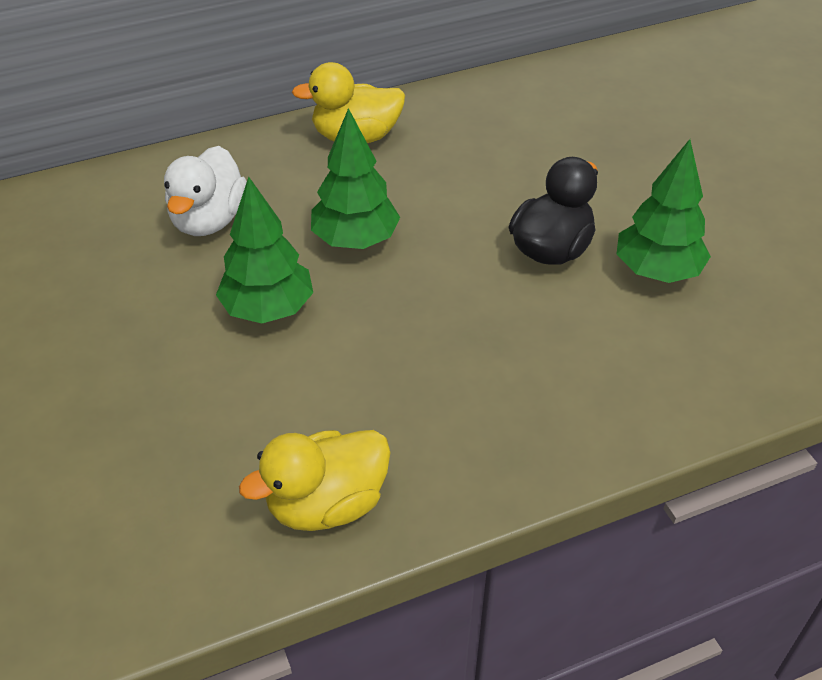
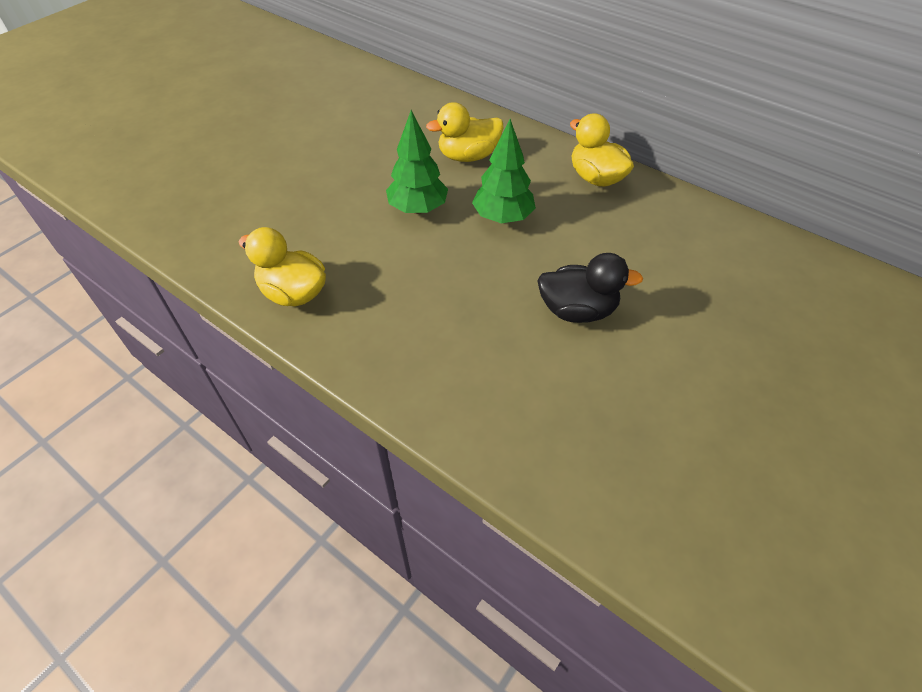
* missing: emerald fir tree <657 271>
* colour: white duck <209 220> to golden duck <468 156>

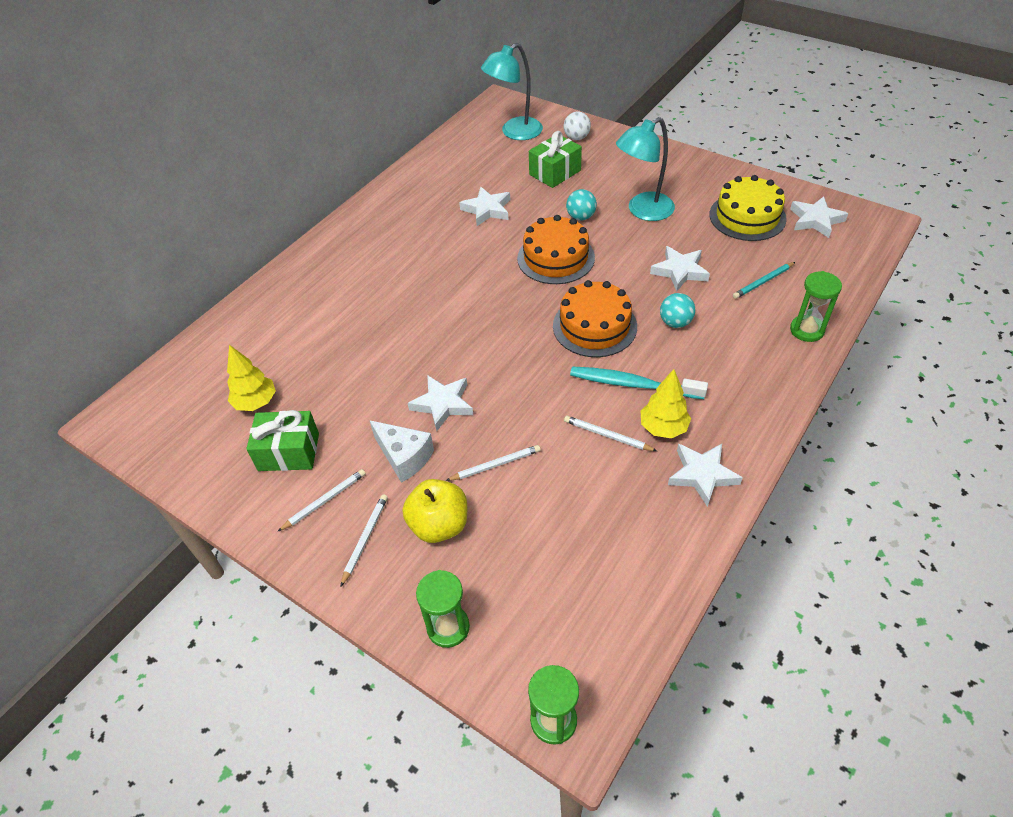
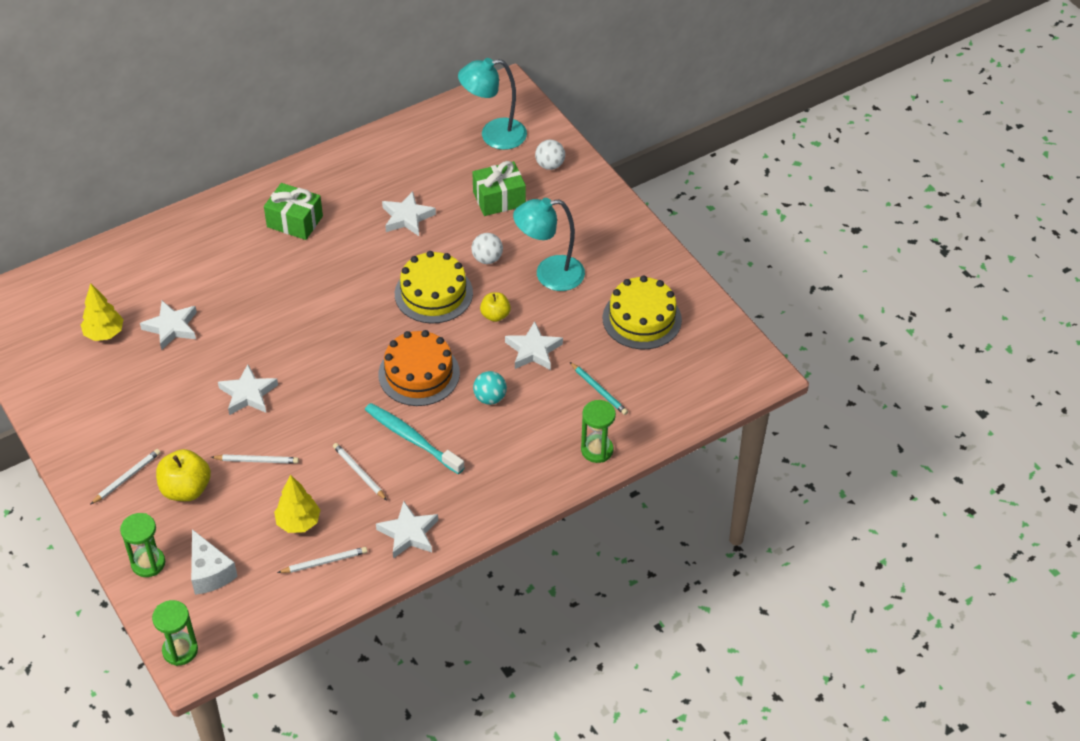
* appeared: golden apple fruit <495 315>
* relocated: emerald wrapped gift <288 452> to <295 221>
* relocated: white pencil <324 501> to <324 562>
* relocated: white piece of cheese <404 457> to <210 572>
* relocated: golden fir tree <663 428> to <298 522>
* relocated: white five-pointed star <816 220> to <171 327>
* colour: bright orange cake <555 258> to golden cake <433 293>
* colour: aqua play ball <581 217> to white play ball <487 259>
* spun: aqua pencil <763 282> = <599 390> 120 degrees counterclockwise

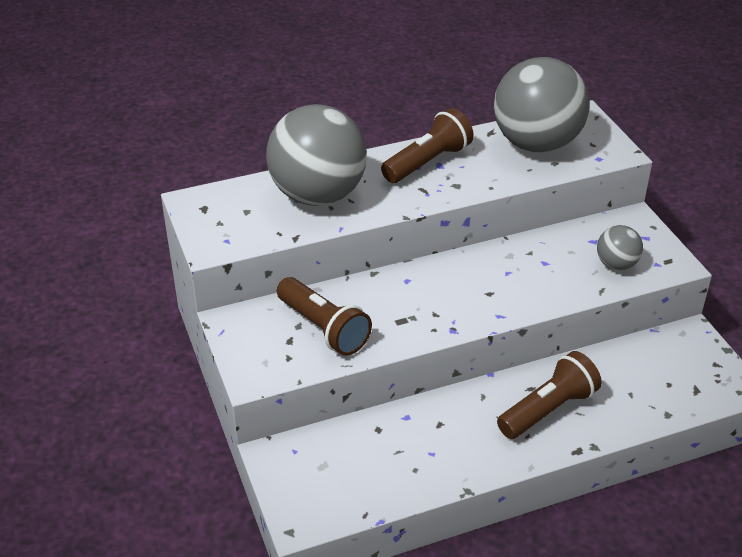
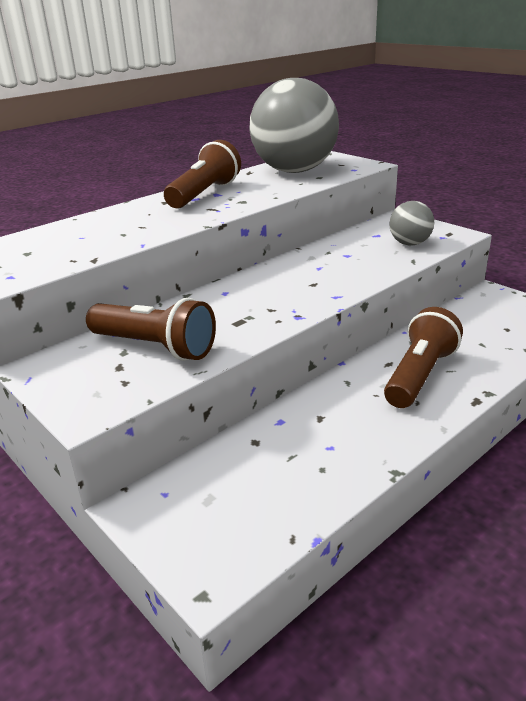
* missing: grey play ball <318 195>

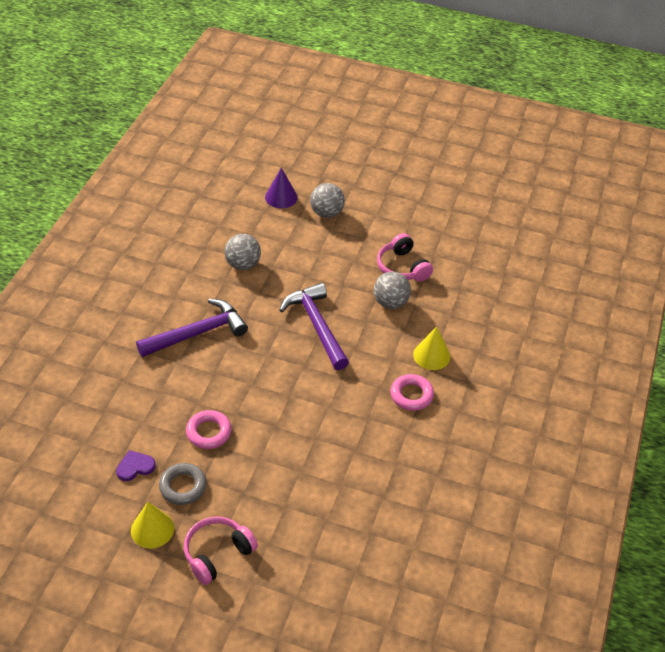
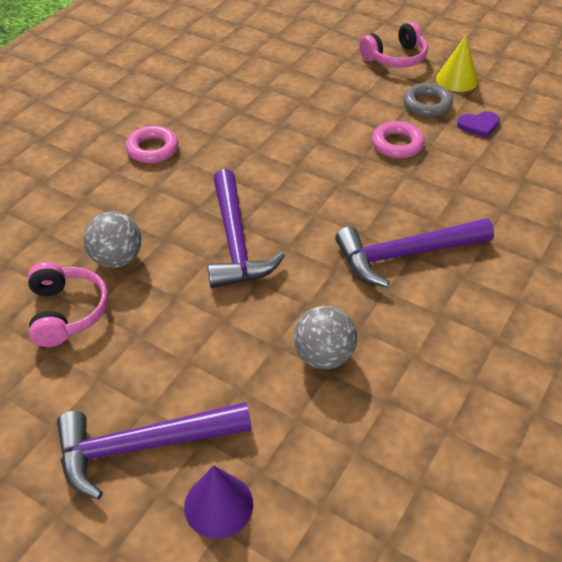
* missing: golden cone <431 355>
* exchanged: grey play ball <326 213> to violet hammer <142 446>

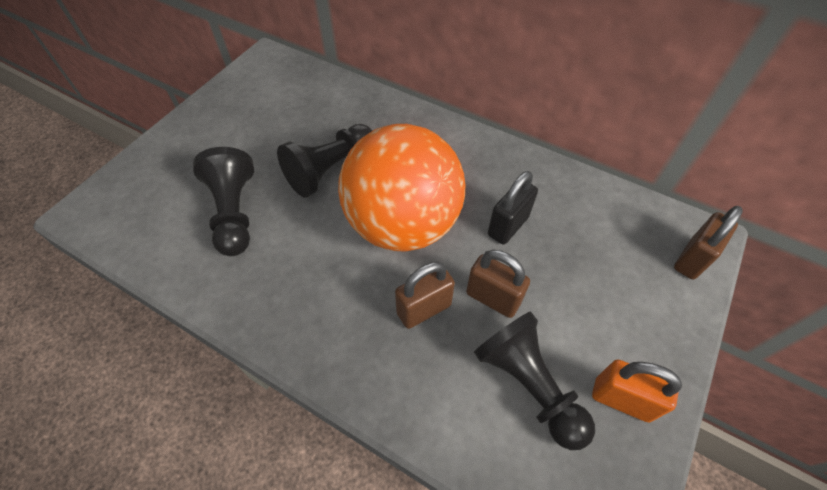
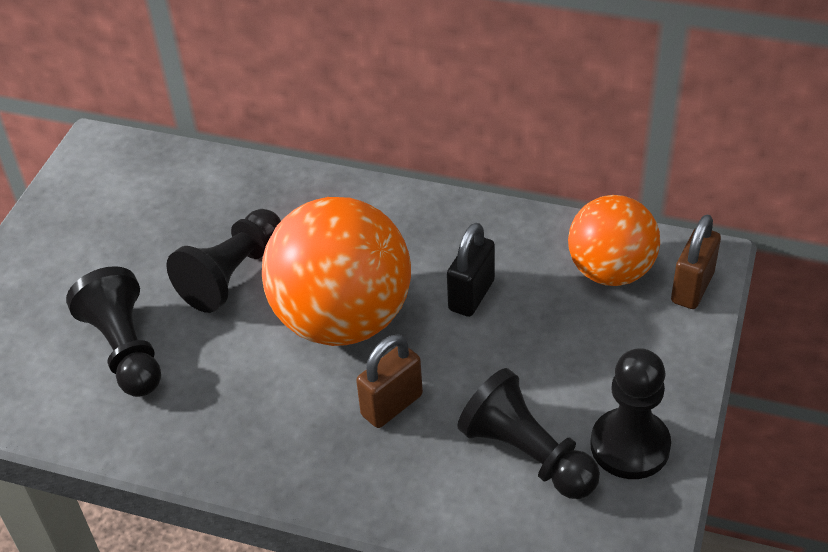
* missing: brown small lock <493 298>
* appeared: bright orange play ball <611 271>
* exchanged: bright orange small lock <621 399> to black pawn <630 446>

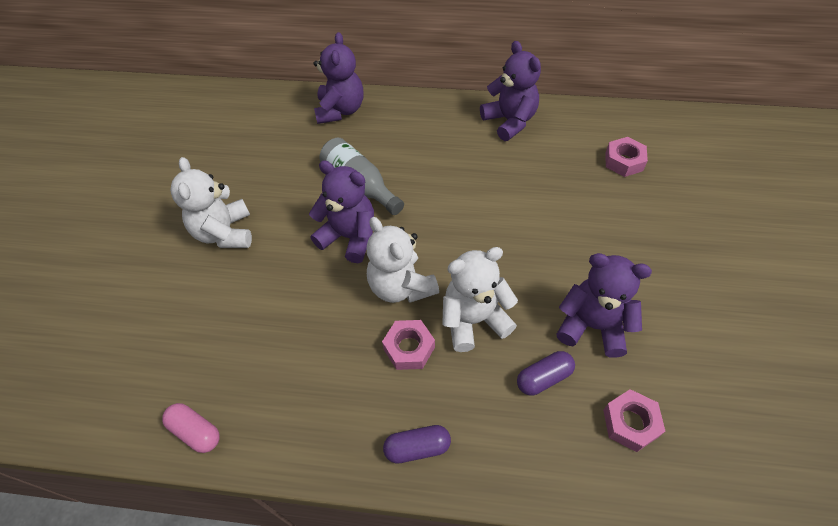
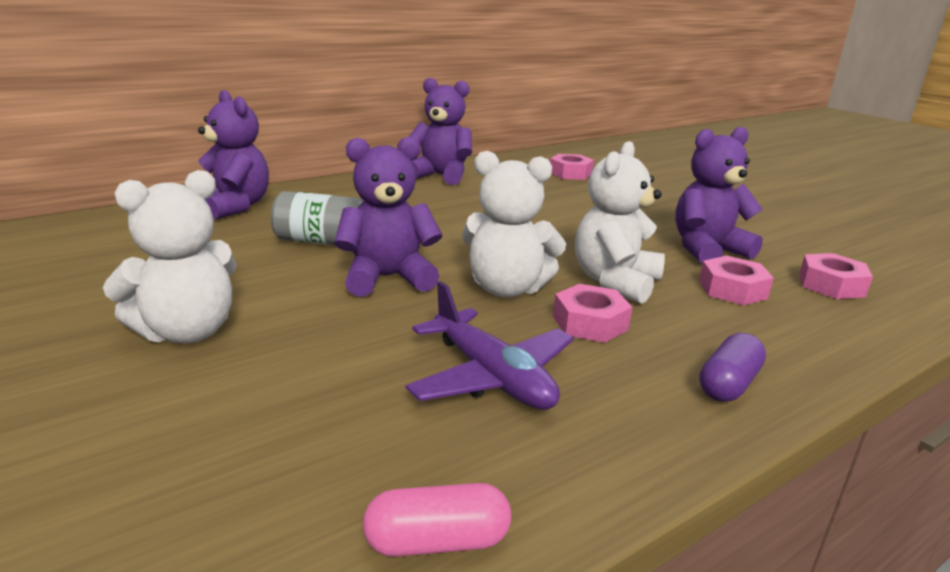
* appeared: violet plane <491 377>
* exchanged: violet pill <544 378> to rose-pink hexagon nut <732 289>
* spun: white teddy bear <225 233> = <187 332> 75 degrees counterclockwise

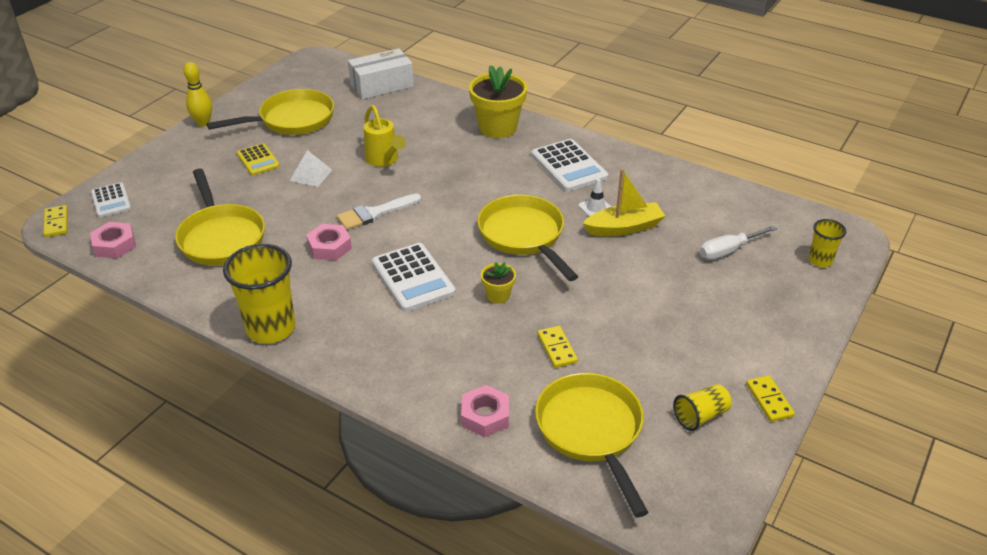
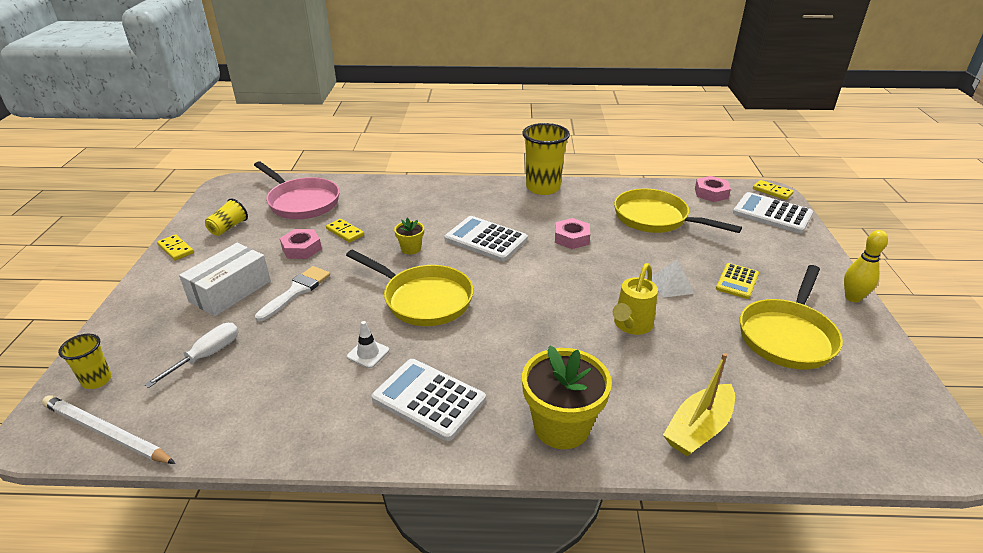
* appeared: white pencil <106 433>
* relocated: white paintbrush <375 213> to <296 291>
* relocated: white parcel <382 85> to <230 291>
* relocated: rose-pink hexagon nut <485 416> to <301 248>
* relocated: golden boat <624 228> to <699 428>
* colour: golden skillet <591 431> to rose-pink skillet <301 202>
* spun: golden pocket calculator <258 160> = <737 281> 90 degrees counterclockwise
* spun: golden sprinkling can <384 160> = <631 326> 90 degrees counterclockwise
* size: white pocket calculator <111 200> = <772 214> x1.63

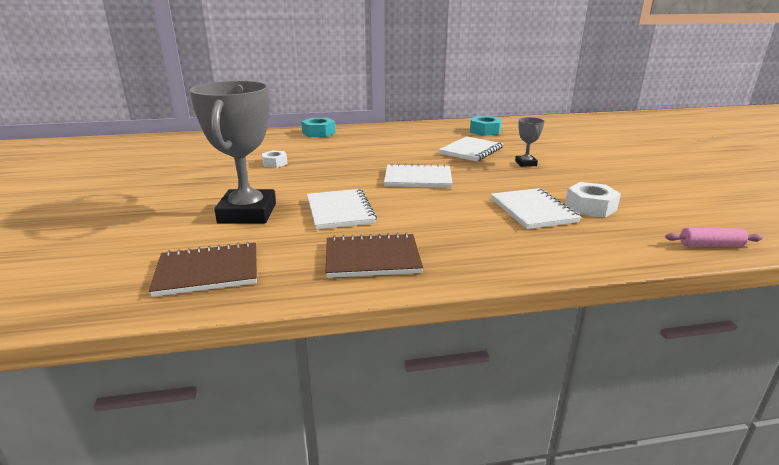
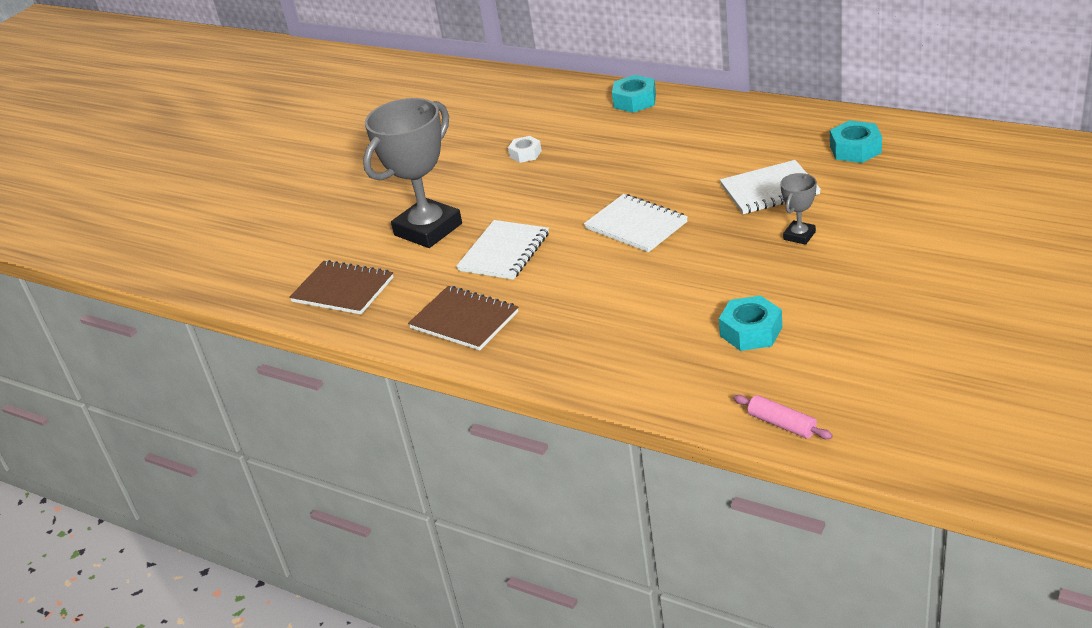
* missing: white exercise book <532 210>
* colour: white hexagon nut <590 207> to aqua hexagon nut <751 331>

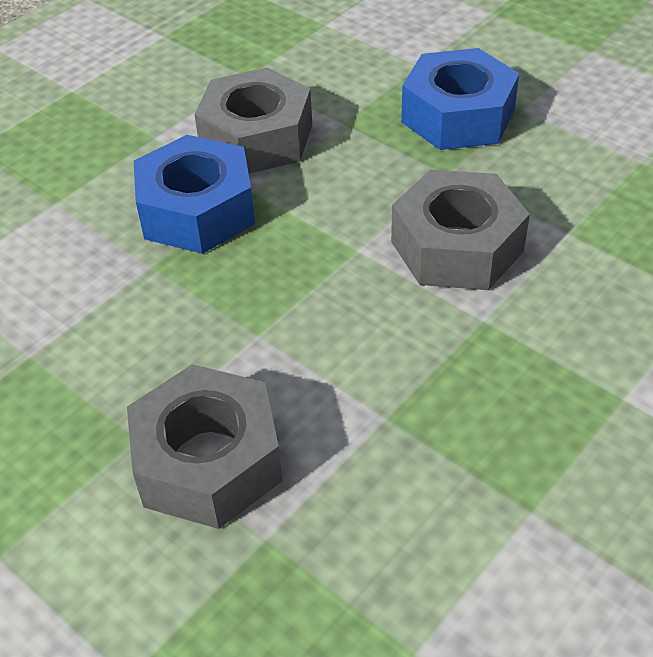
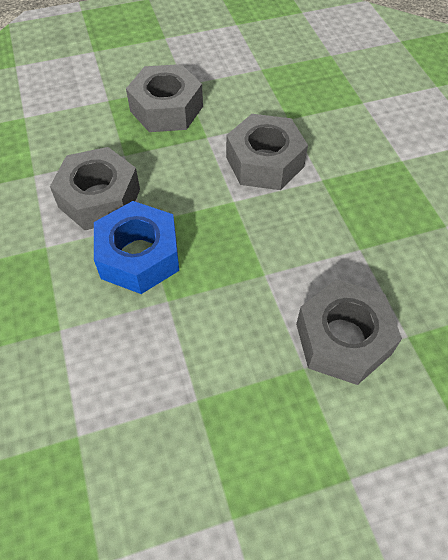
* colour: royal blue hexagon nut <458 116> to grey hexagon nut <166 109>

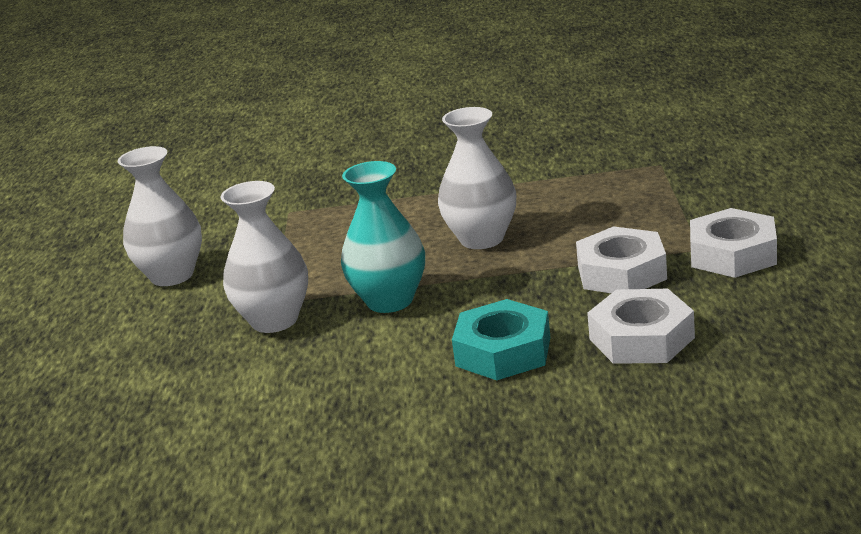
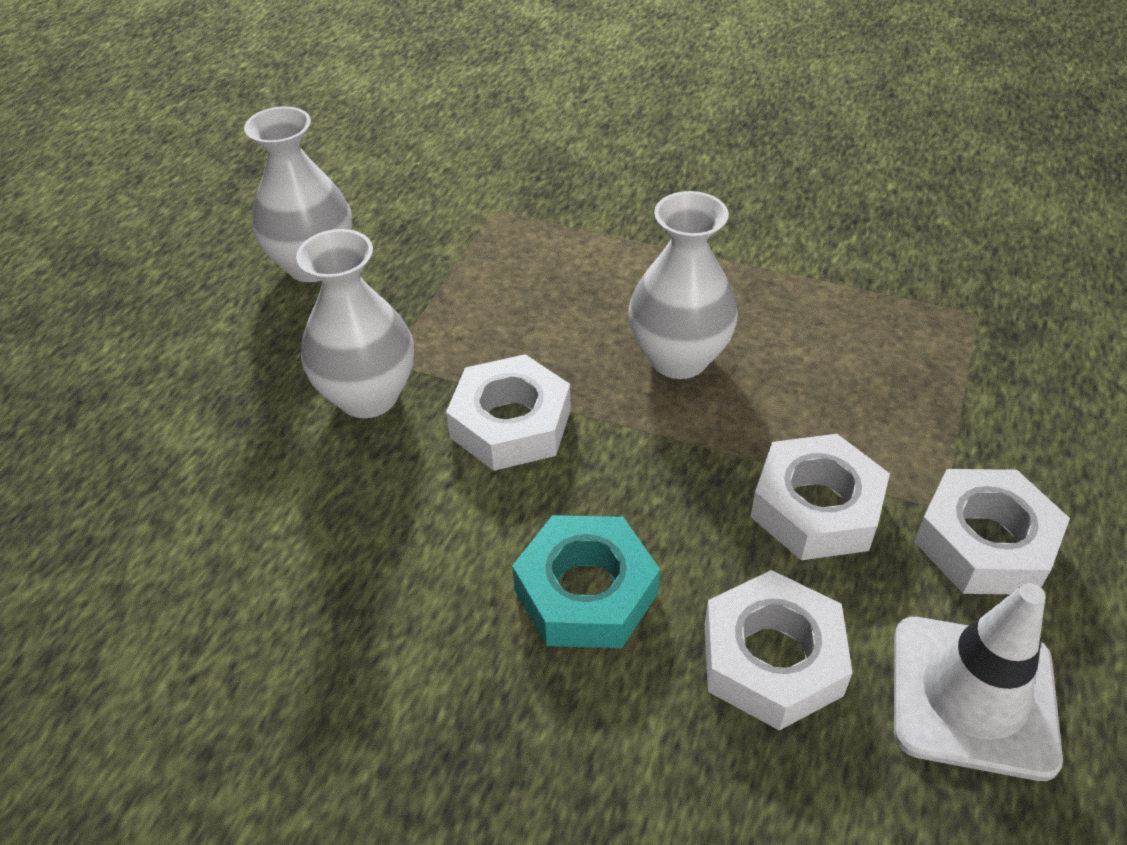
* appeared: white road cone <973 696>
* exchanged: aqua vase <390 301> to white hexagon nut <510 423>

